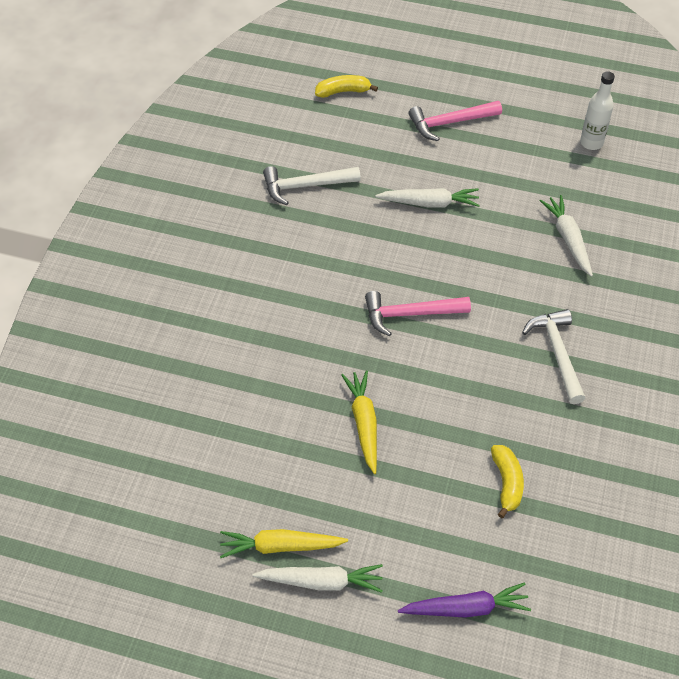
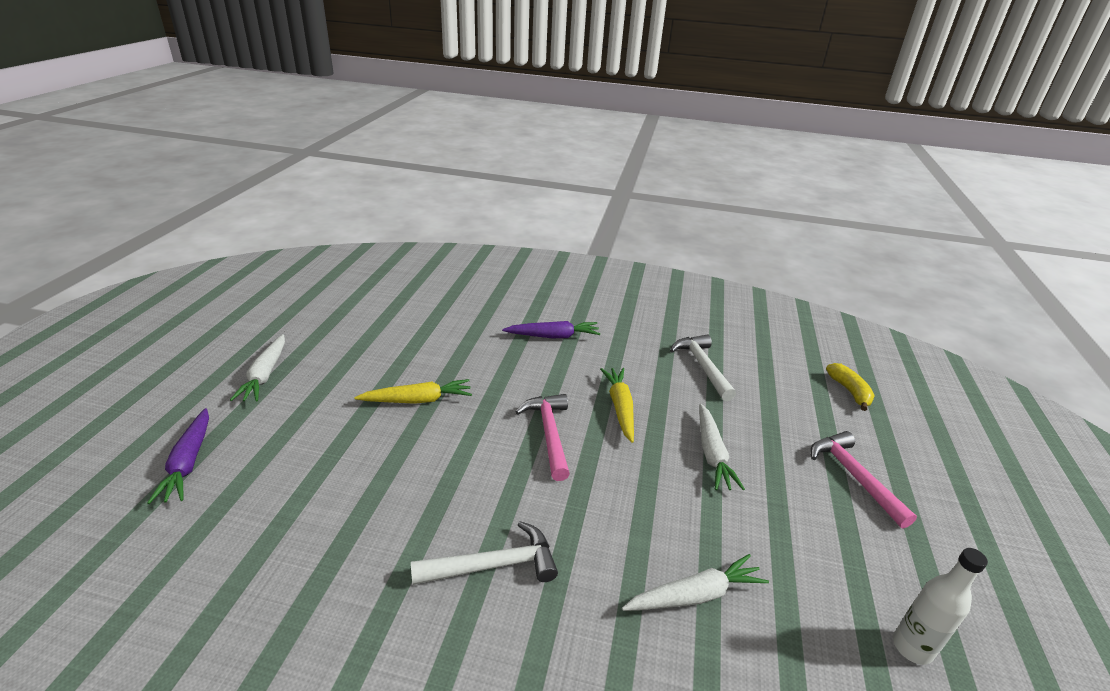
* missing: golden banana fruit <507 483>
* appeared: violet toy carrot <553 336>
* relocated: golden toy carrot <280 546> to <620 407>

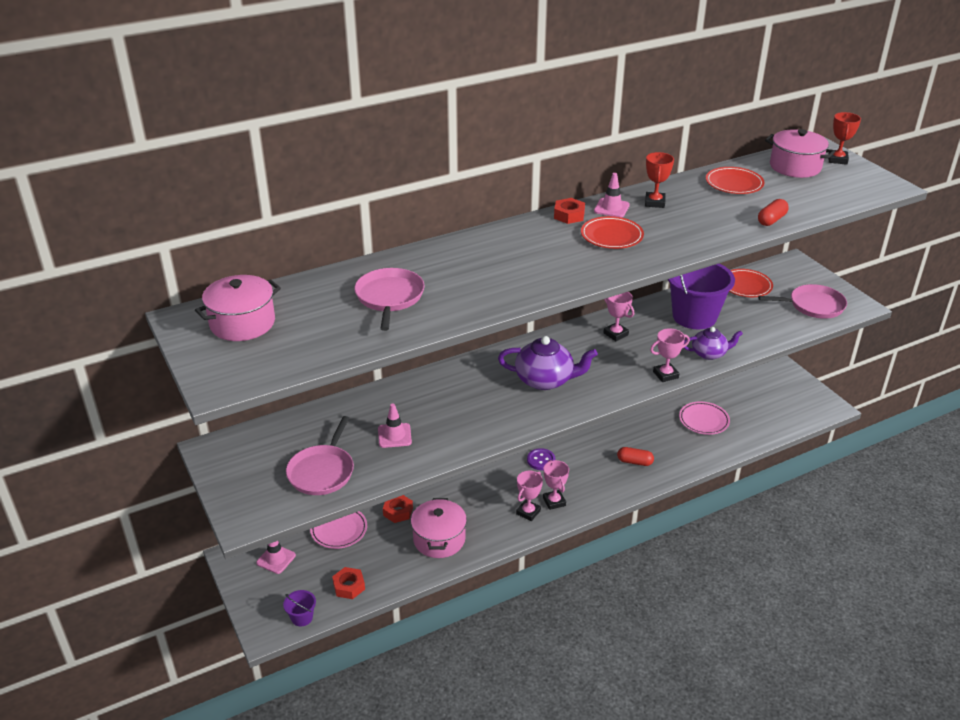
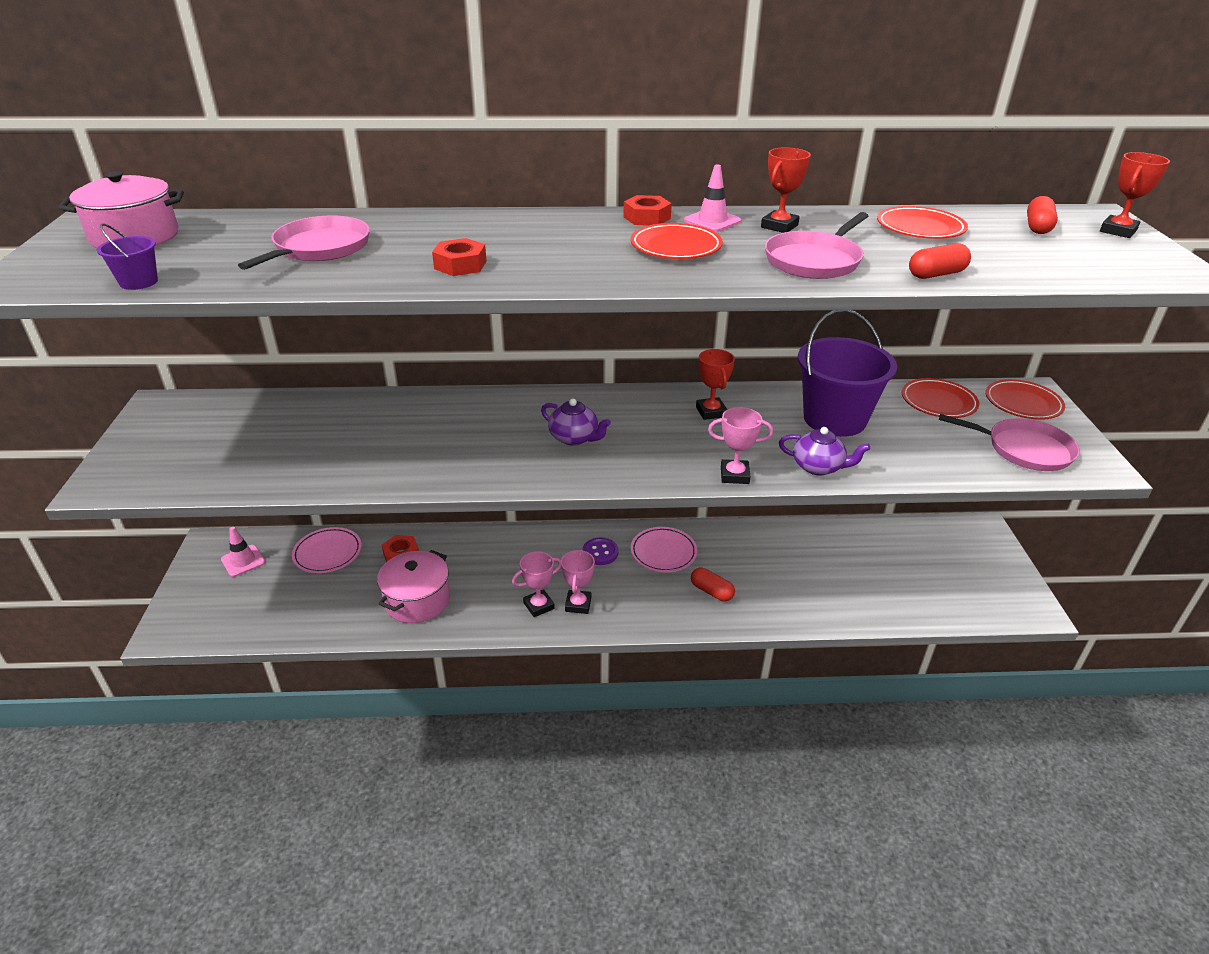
* missing: rose-pink road cone <394 436>
* appeared: scarlet flat dish <1023 403>
* relocated: violet pail <302 617> to <139 282>
* relocated: rose-pink skillet <322 471> to <814 260>
* relocated: scarlet hexagon nut <349 586> to <460 265>
* relocated: rose-pink flat dish <703 420> to <663 552>
* exchanged: rose-pink cooking pot <795 167> to scarlet pill <1037 227>
* colour: rose-pink prize cup <615 334> to scarlet prize cup <711 412>
* size: violet tea pot <545 380> = <574 438> x0.63

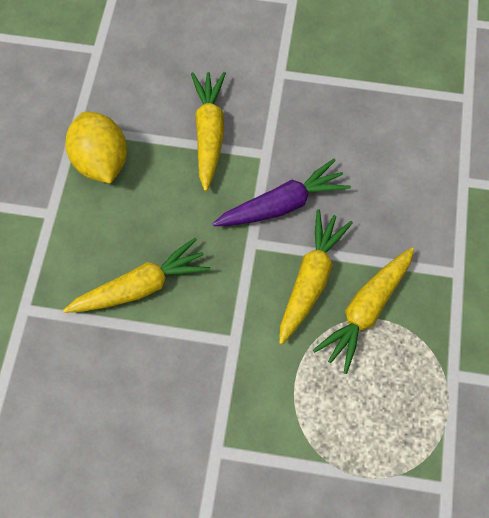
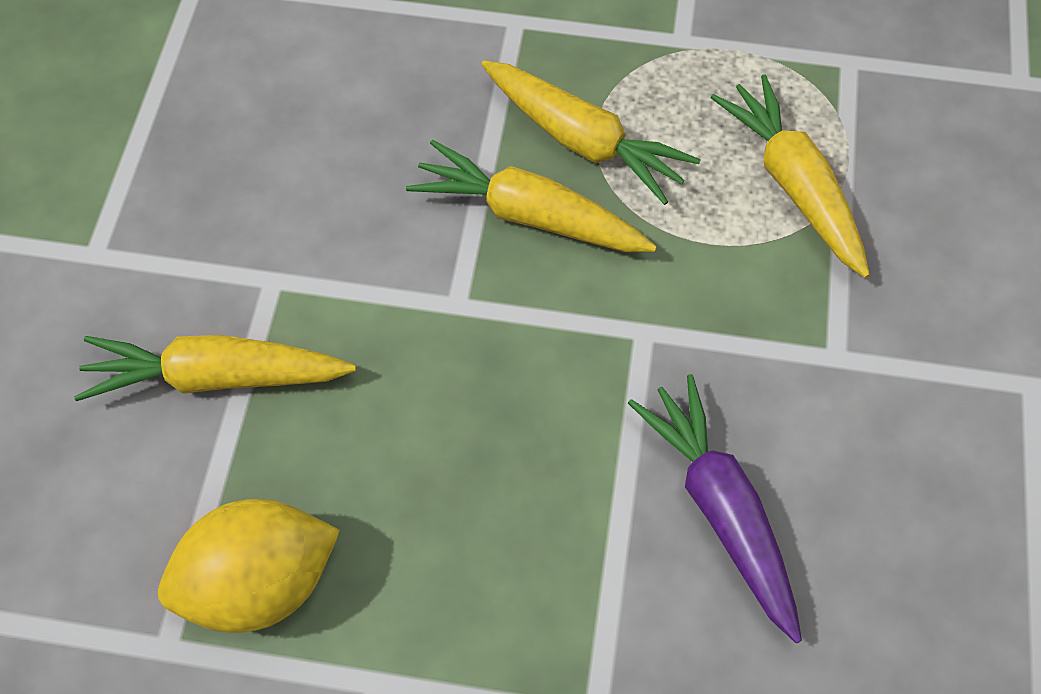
* relocated: golden toy carrot <140 287> to <793 185>
* relocated: violet toy carrot <282 205> to <720 510>

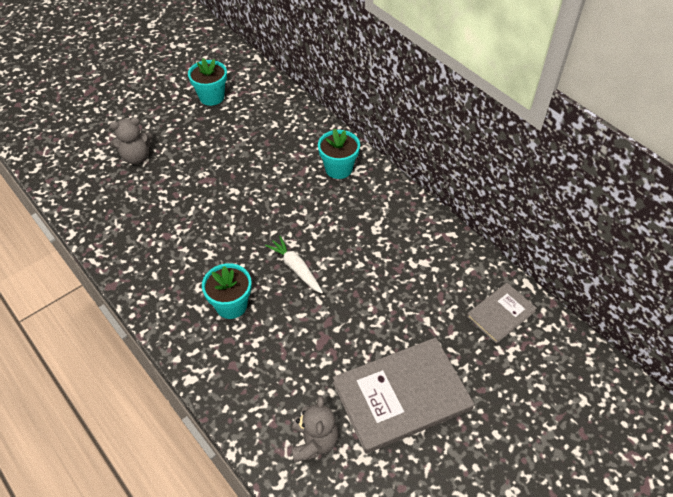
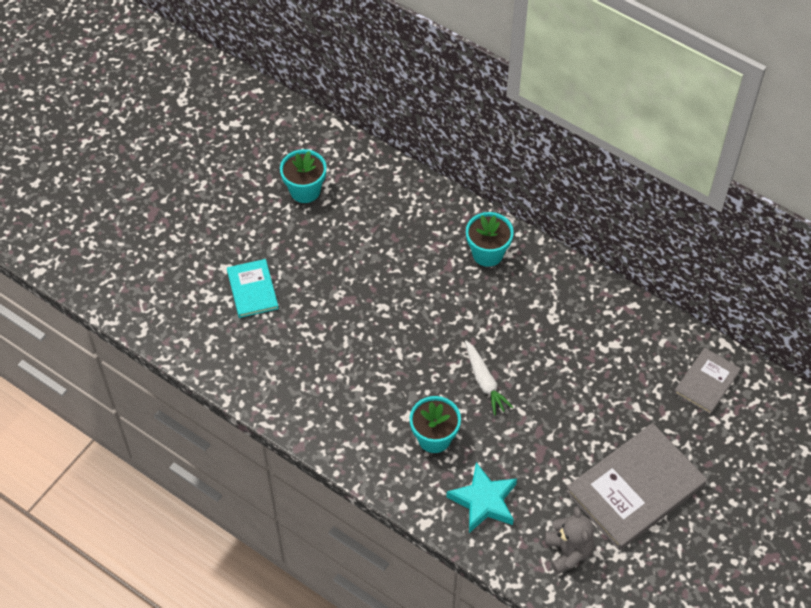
* appeared: aqua five-pointed star <484 501>
* exchanged: grey teddy bear <136 157> to aqua hardcover <252 289>
* spun: white toy carrot <295 268> = <485 382> 150 degrees counterclockwise

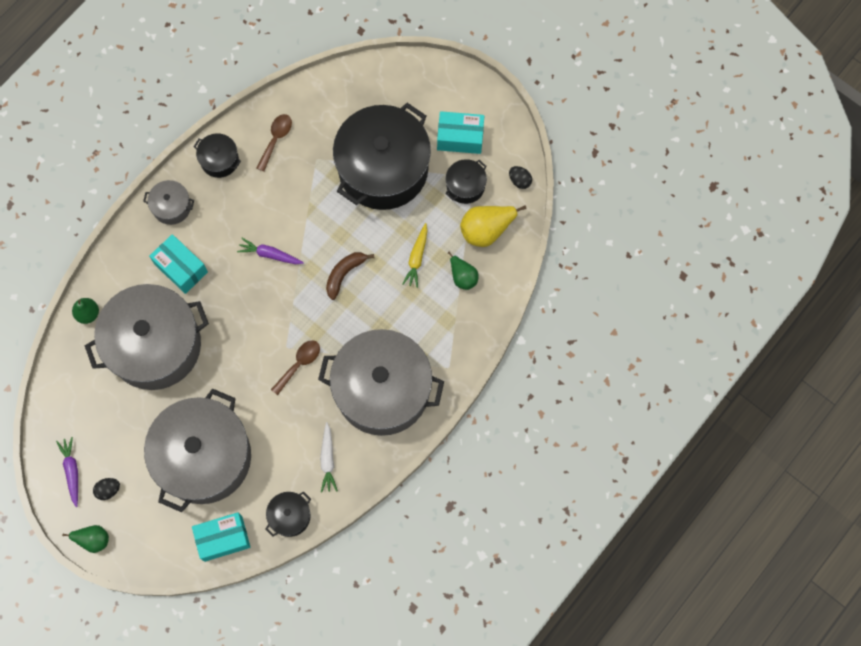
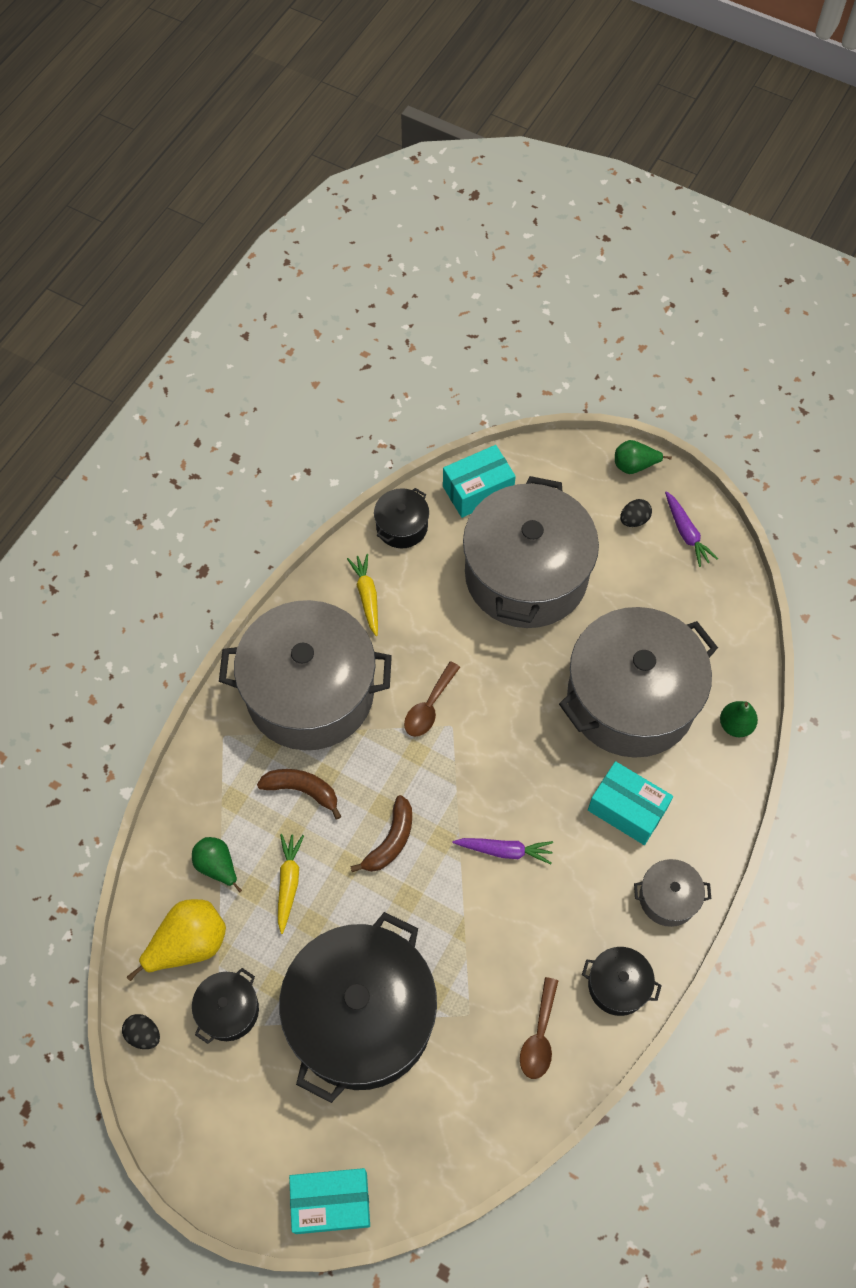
* appeared: brown banana fruit <302 790>
* relocated: aqua parcel <460 138> to <331 1202>
* colour: white toy carrot <328 460> to golden toy carrot <367 596>

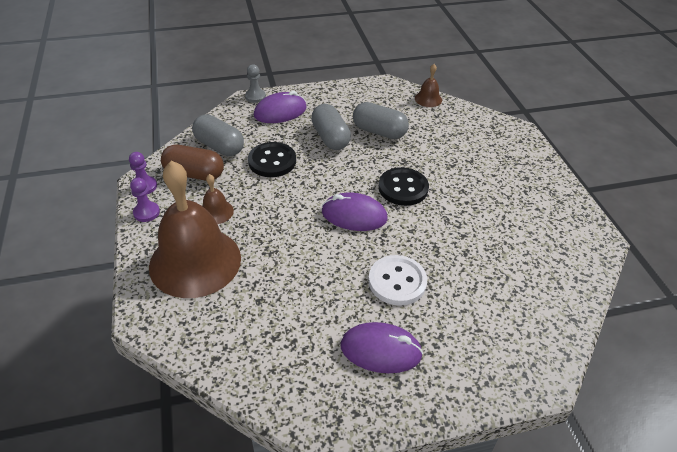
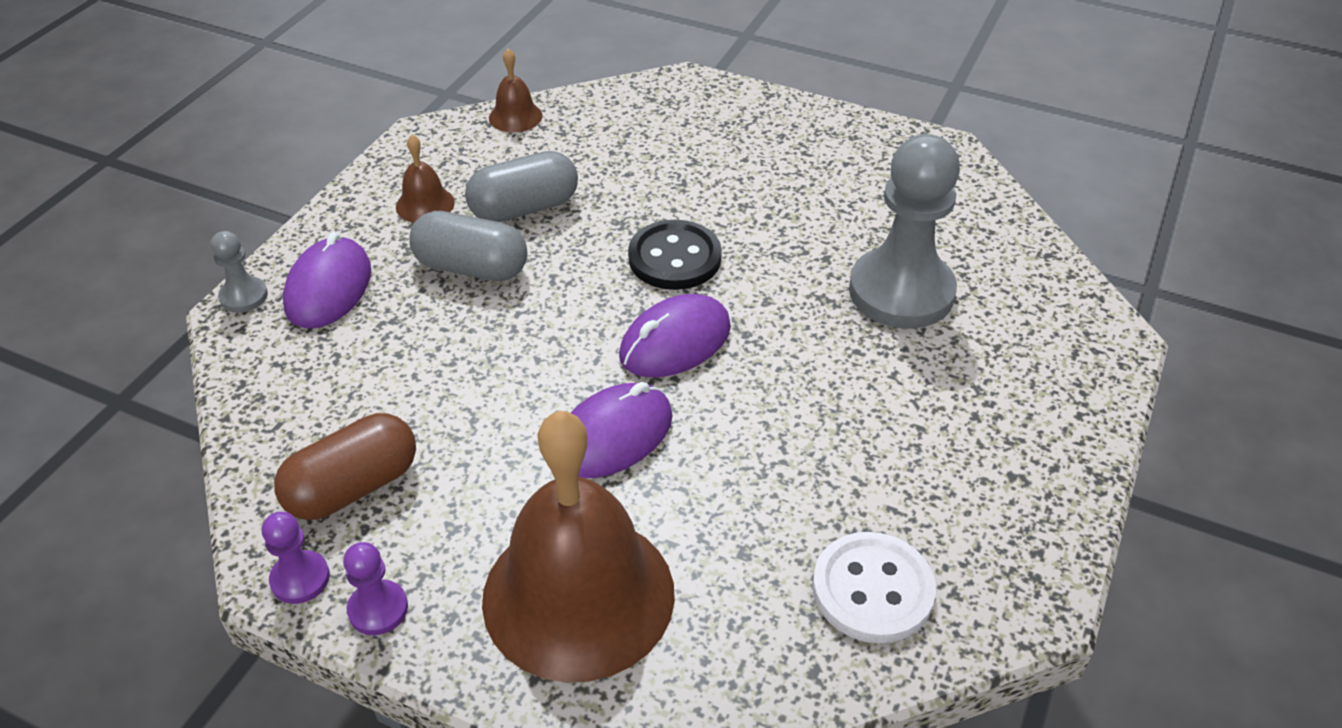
* missing: grey pill <219 146>
* missing: black sewing button <272 161>
* appeared: grey pawn <901 292>
* relocated: brown hand bell <216 212> to <425 204>
* relocated: violet computer mouse <380 350> to <613 436>
* relocated: white sewing button <397 281> to <872 590>

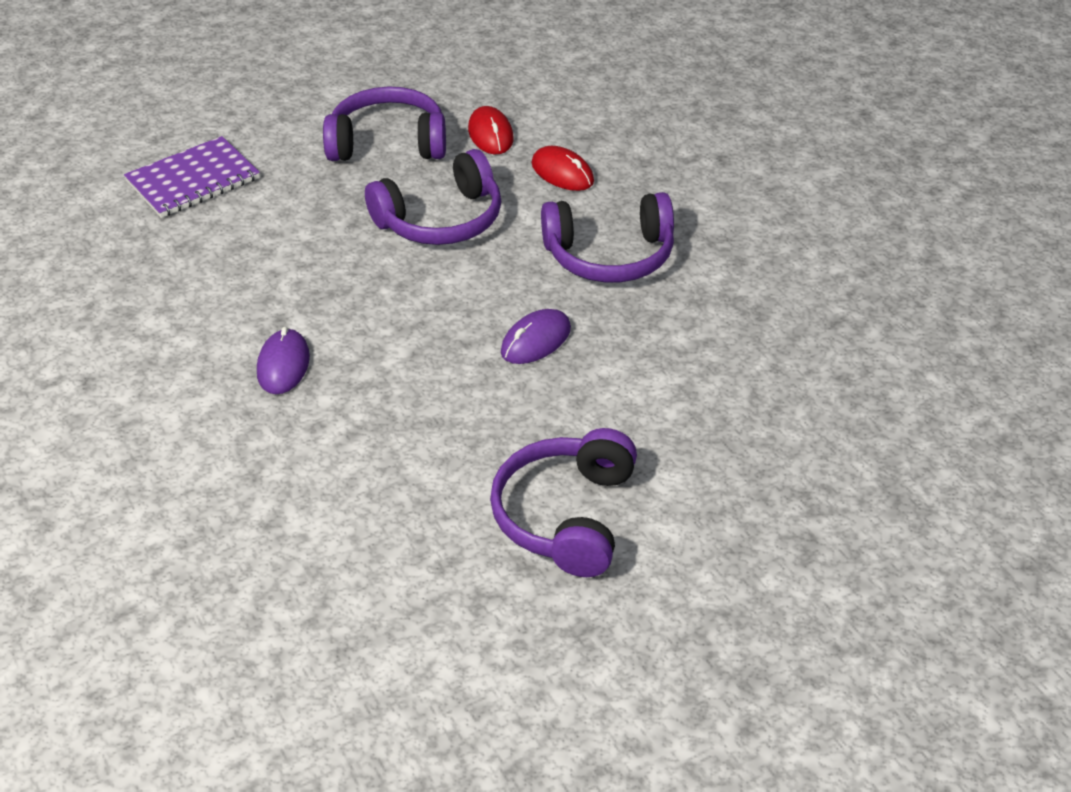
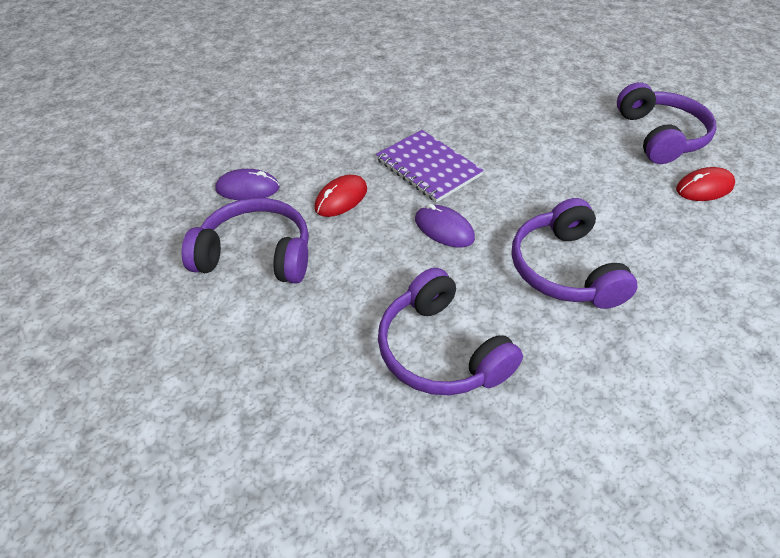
* relocated: violet exercise book <193 180> to <428 167>
* relocated: violet computer mouse <283 365> to <247 188>
* relocated: violet over-ear headphones <441 220> to <440 350>
* relocated: scarlet computer mouse <562 173> to <341 199>

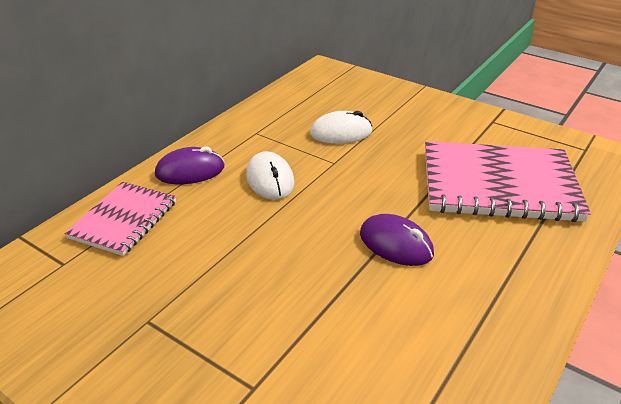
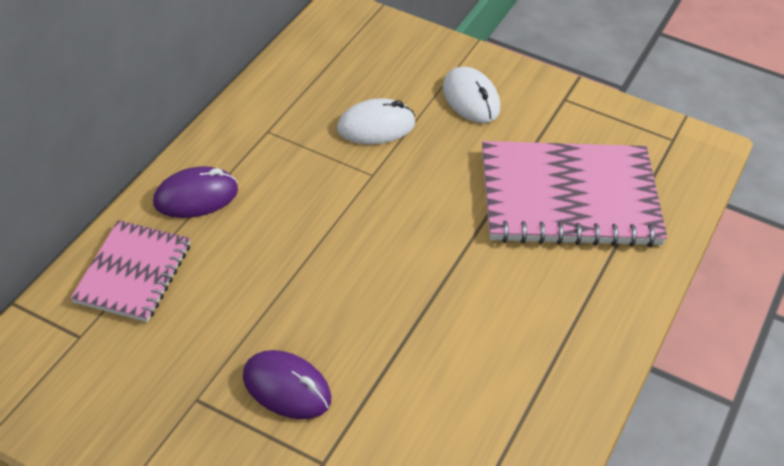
* relocated: white computer mouse <270 179> to <470 99>
* relocated: violet computer mouse <396 244> to <286 388>

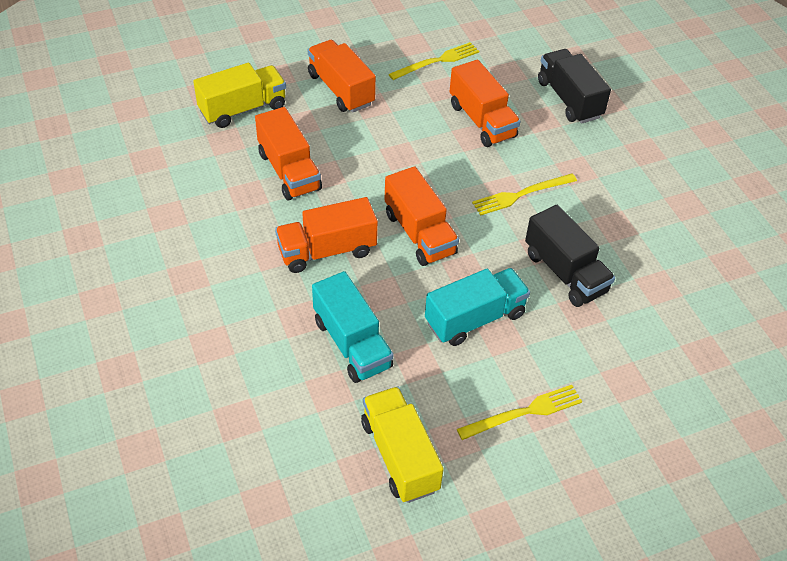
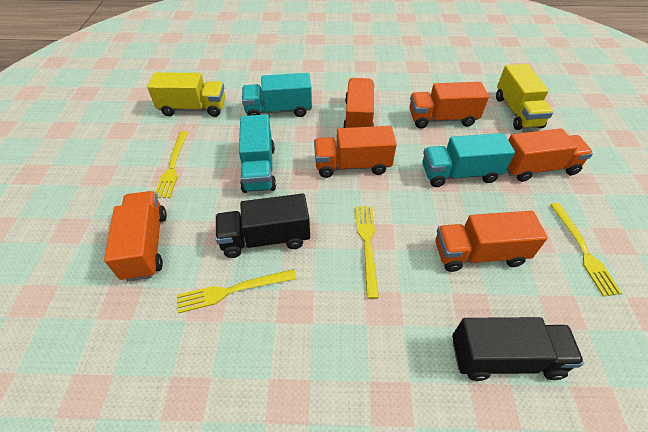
* appeared: bright orange truck <146 245>
* appeared: golden fork <232 290>
* appeared: aqua truck <459 174>

